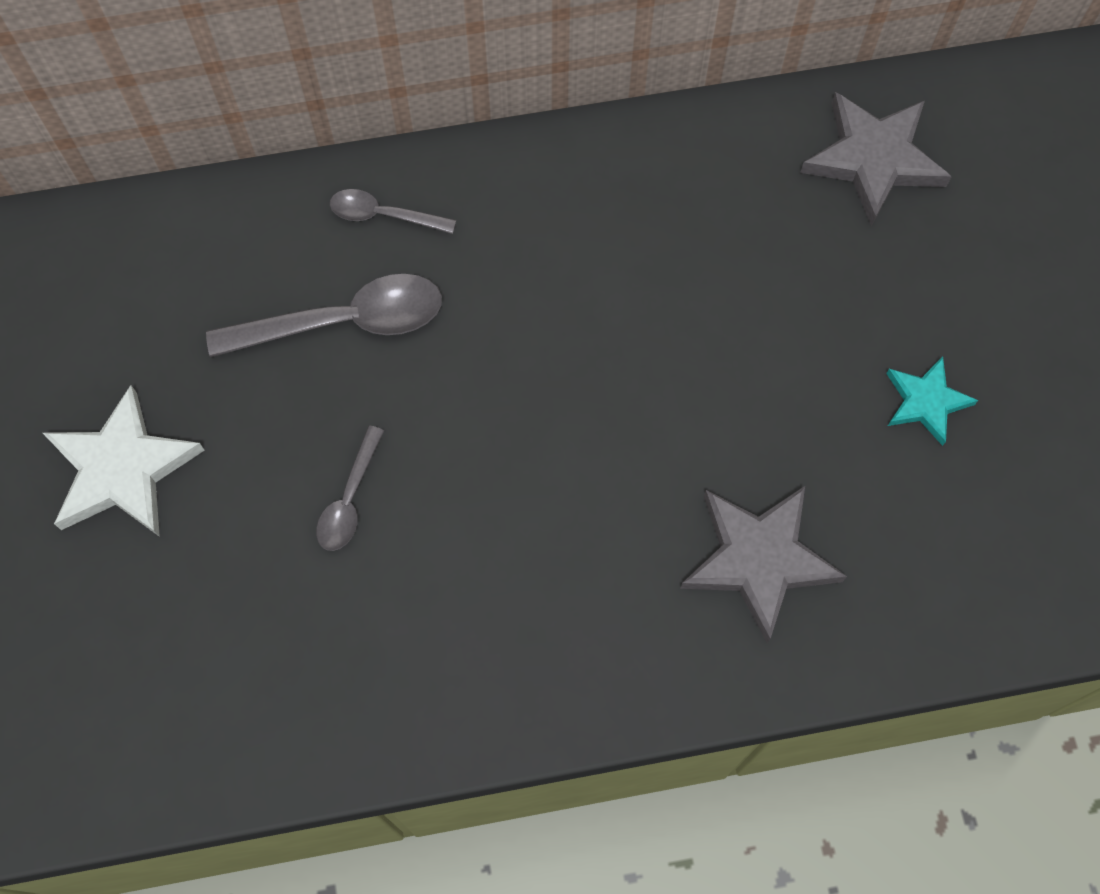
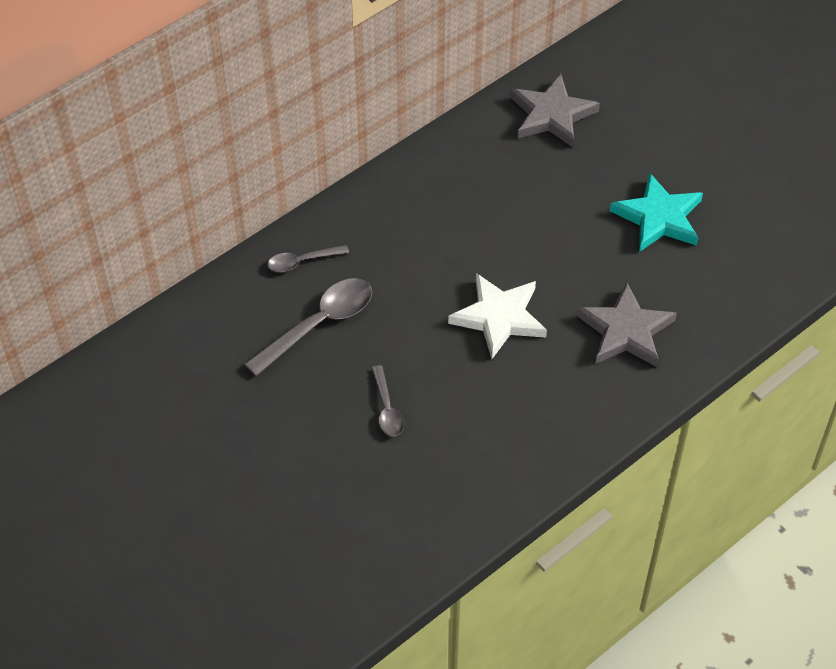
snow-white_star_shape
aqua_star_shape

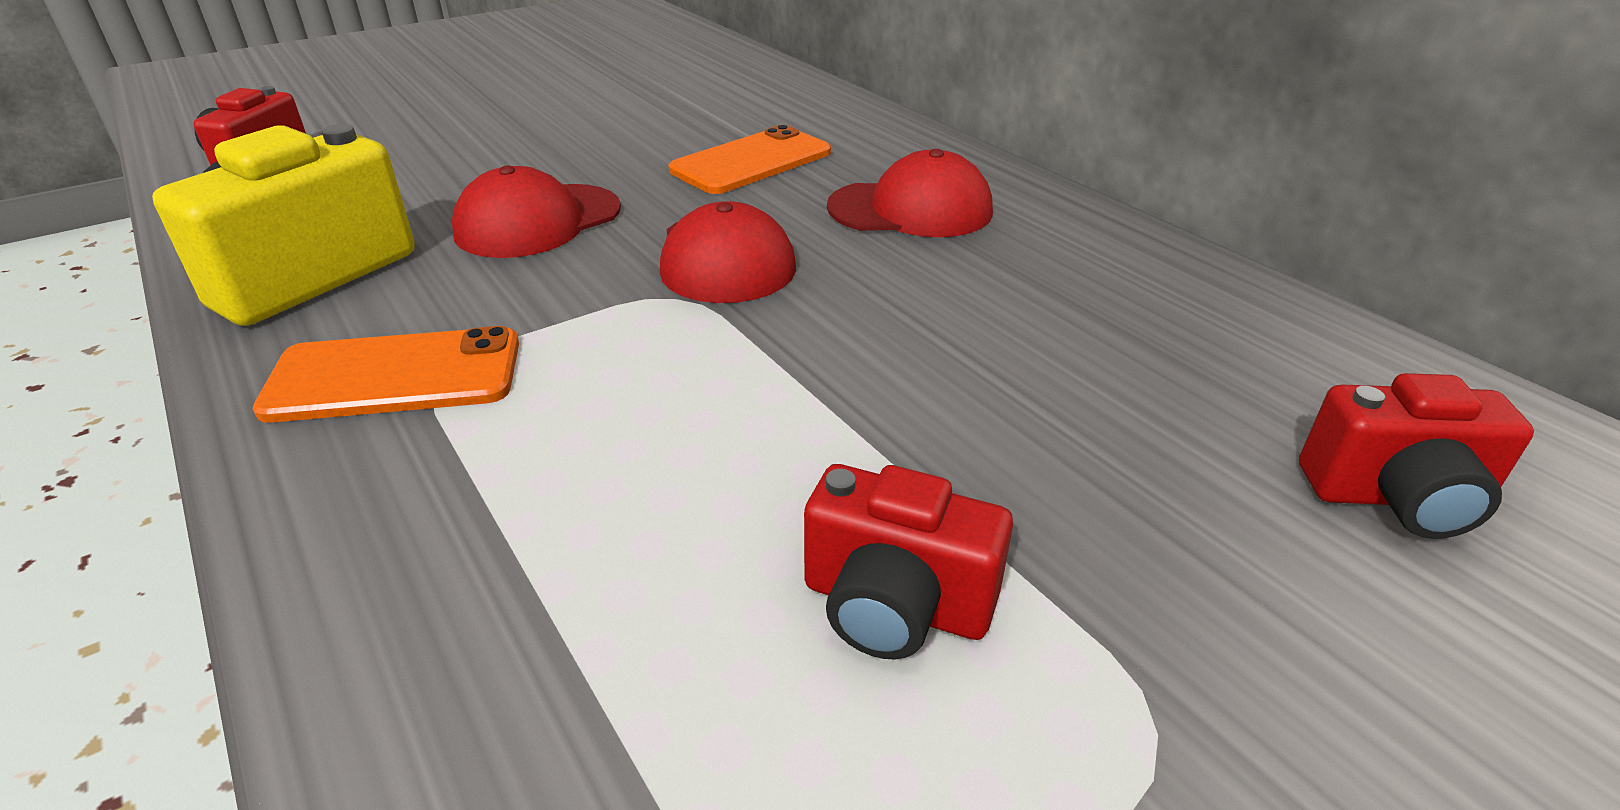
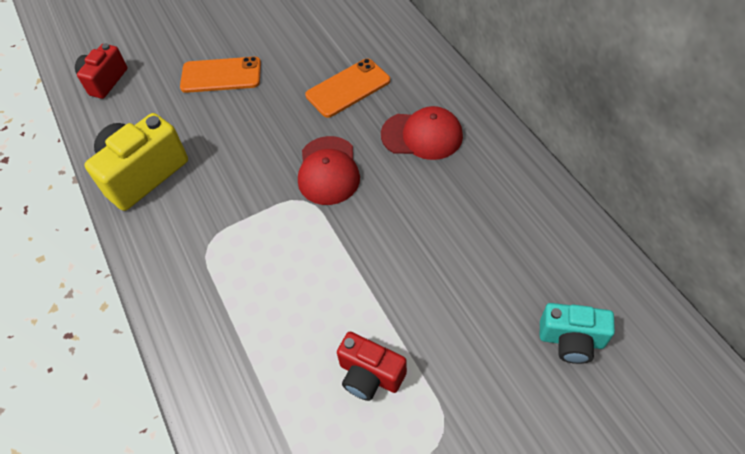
orange_smartphone (1st from left)
scarlet_baseball_cap (1st from left in the first image)
aqua_compact_camera

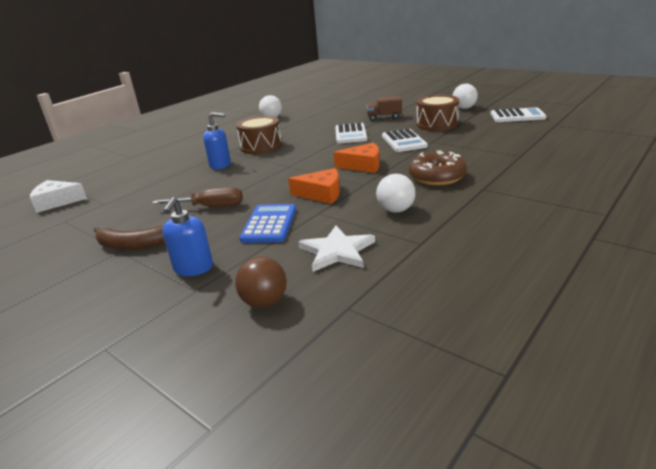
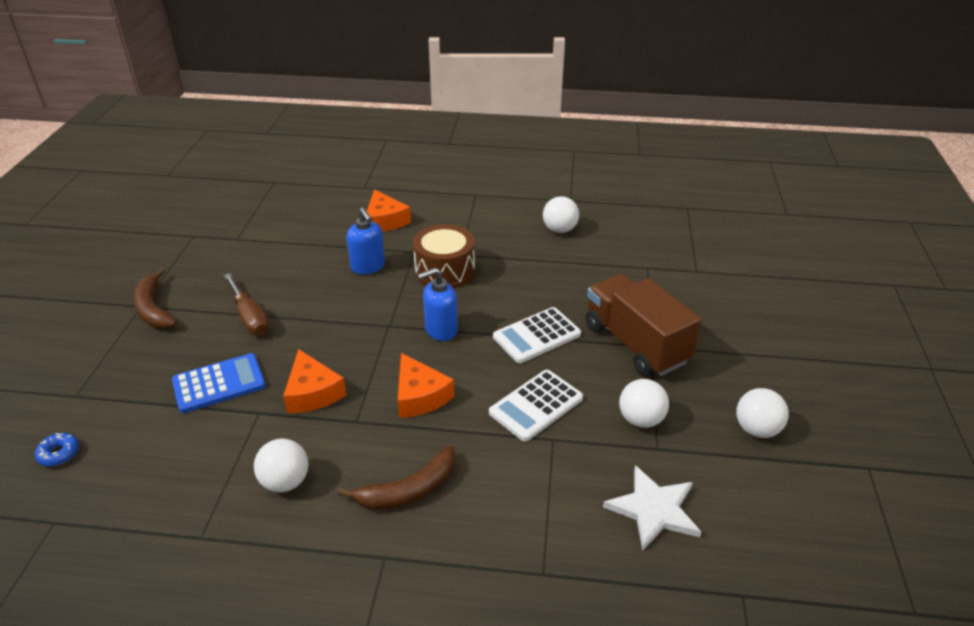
snow-white_cheese_wedge
blue_pump_bottle (2nd from left)
blue_donut
snow-white_star_shape
russet_toy_truck
russet_toy_banana (2nd from left)
snow-white_sphere (3rd from left)
snow-white_calculator (3rd from left in the first image)
orange_cheese_wedge (2nd from left)

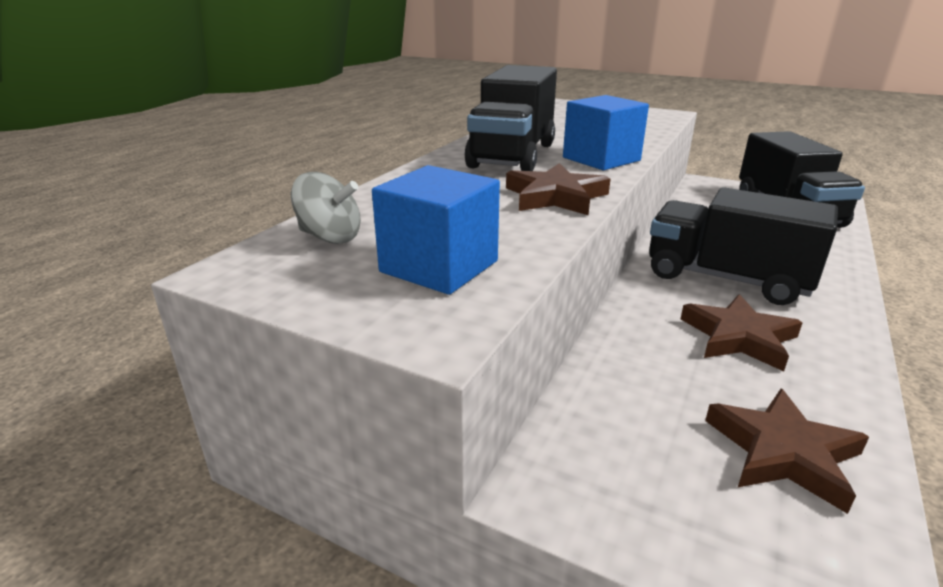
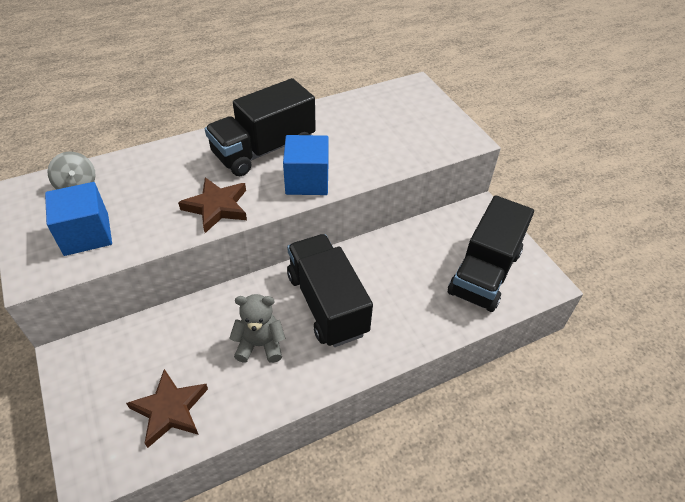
grey_stuffed_bear

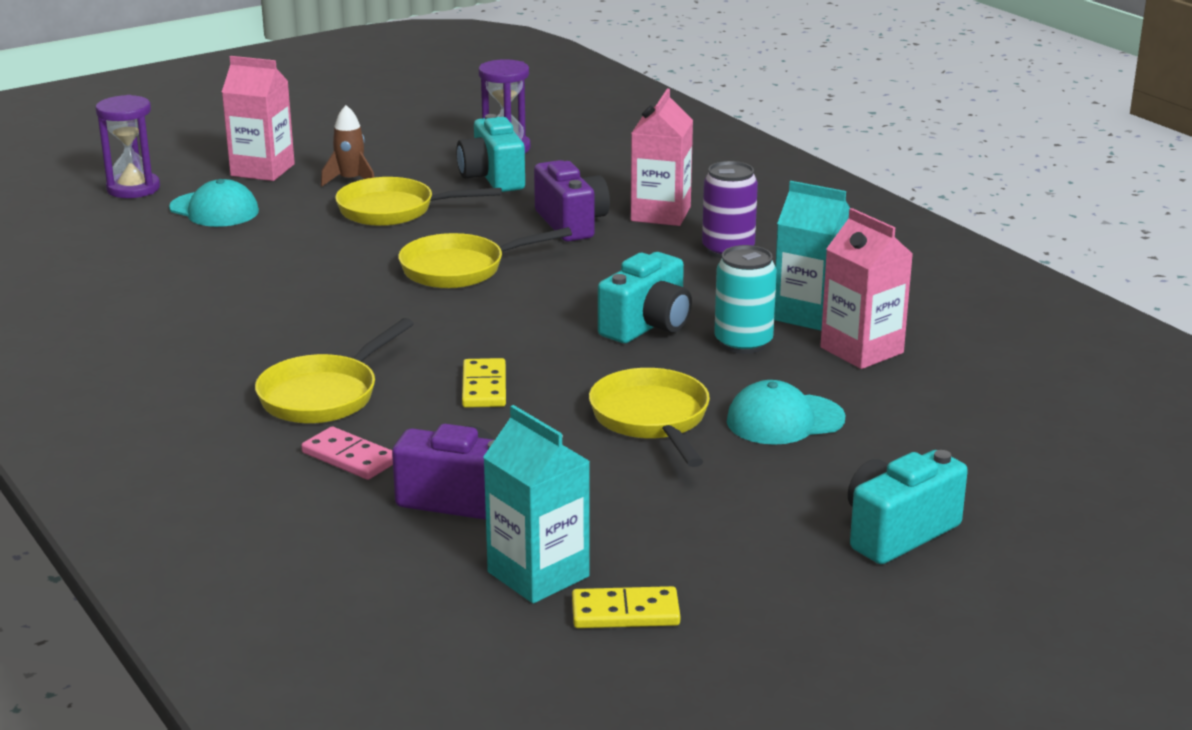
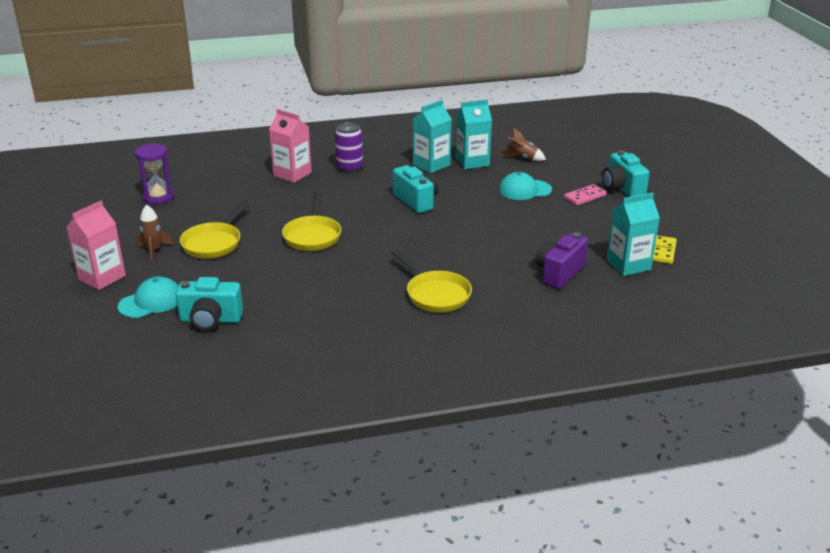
purple_sandglass (1st from left in the first image)
rose-pink_domino_tile
aqua_compact_camera (1st from left)
yellow_domino_tile (1st from left in the first image)
purple_compact_camera (2nd from left in the first image)
yellow_skillet (4th from left in the first image)
aqua_soda_can
aqua_baseball_cap (2nd from left)
aqua_milk_carton (2nd from left)
russet_spaceship (2nd from left)

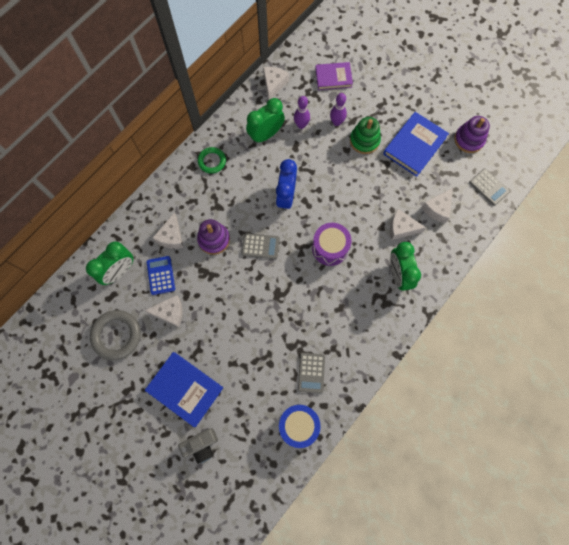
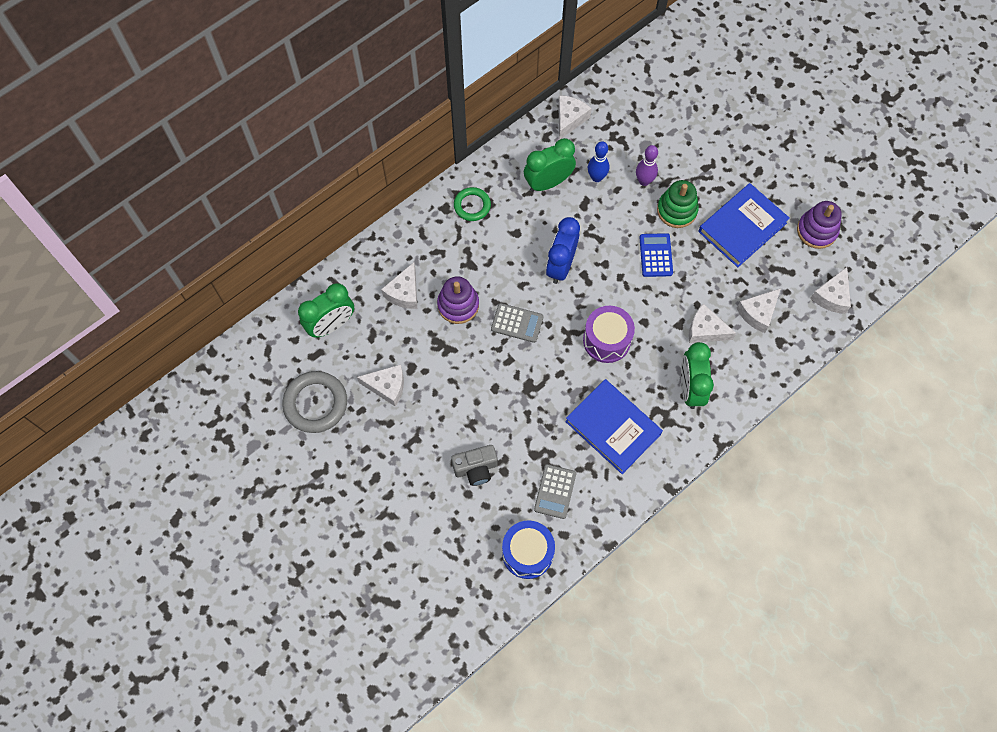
blue_book (1st from left)
blue_calculator
grey_compact_camera
blue_bowling_pin
purple_book
snow-white_cheese_wedge (6th from left)

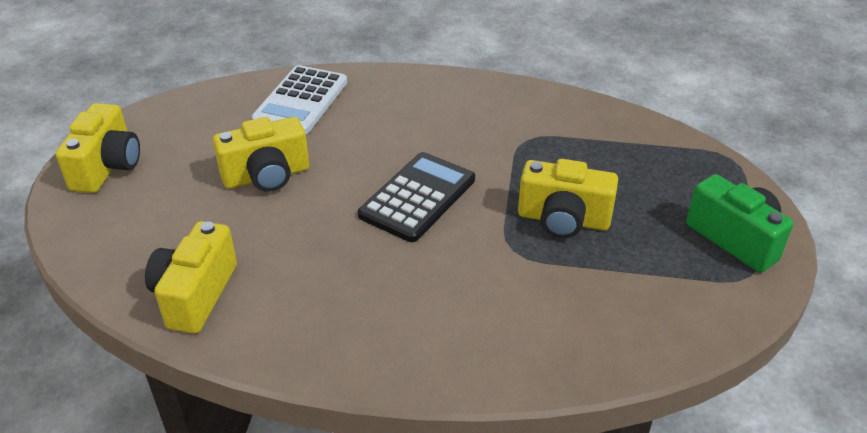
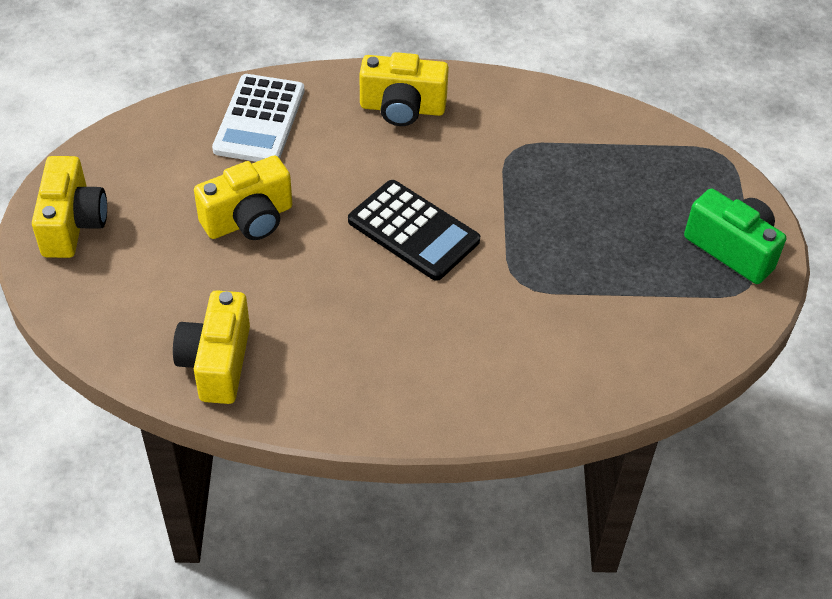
jet-black_calculator
yellow_compact_camera (4th from left)

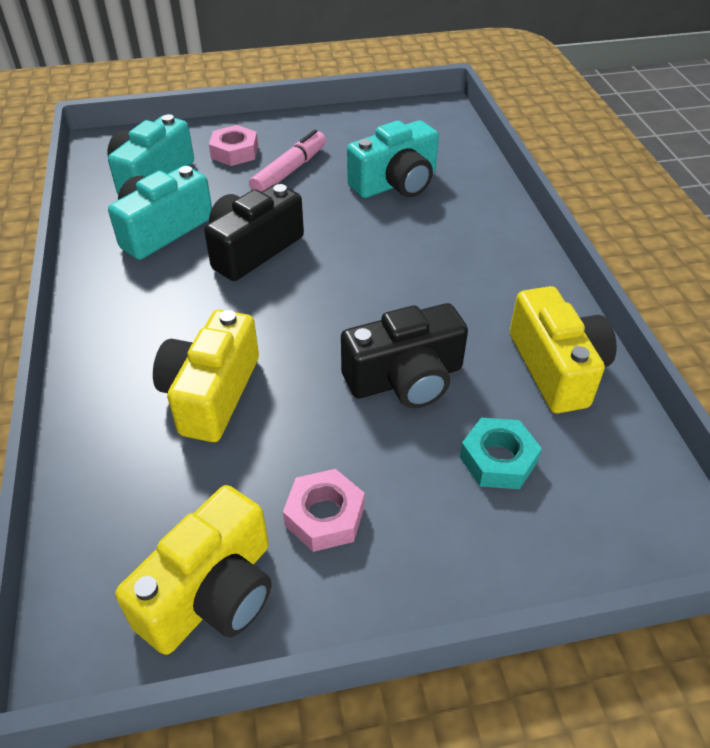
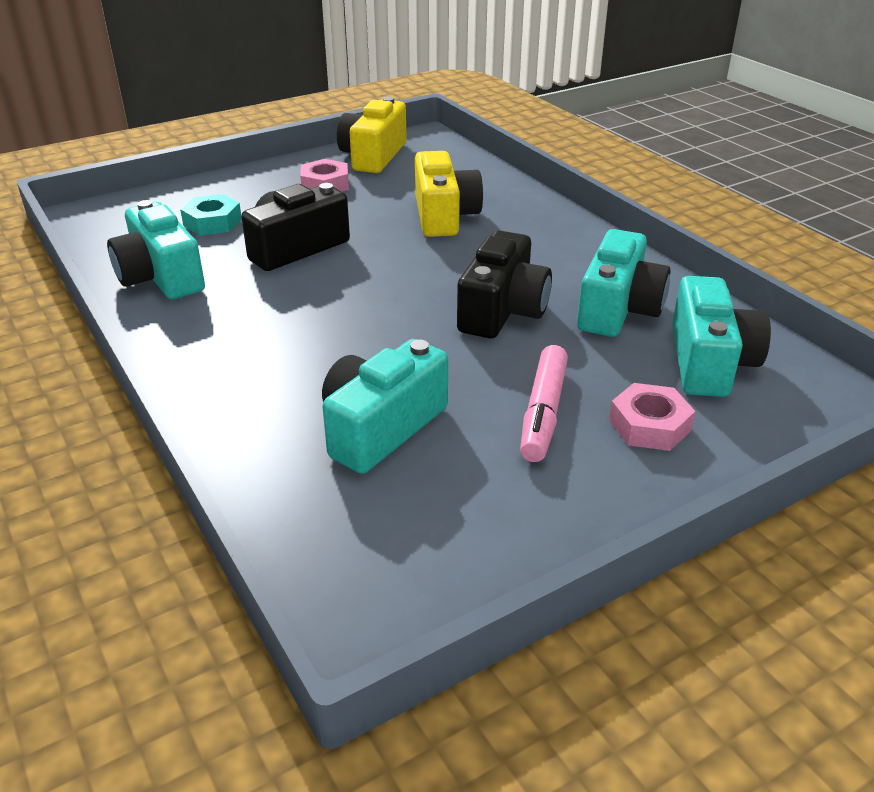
aqua_compact_camera (1st from left)

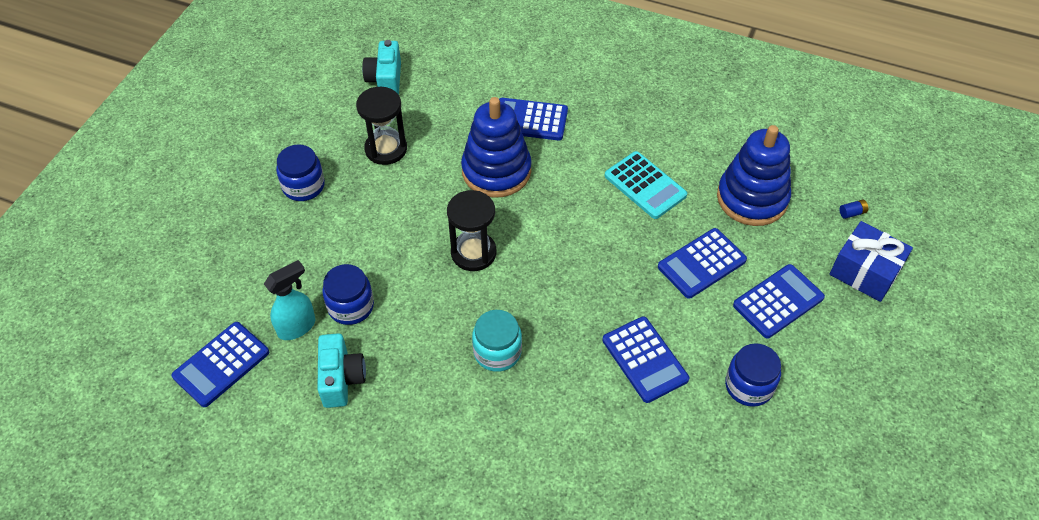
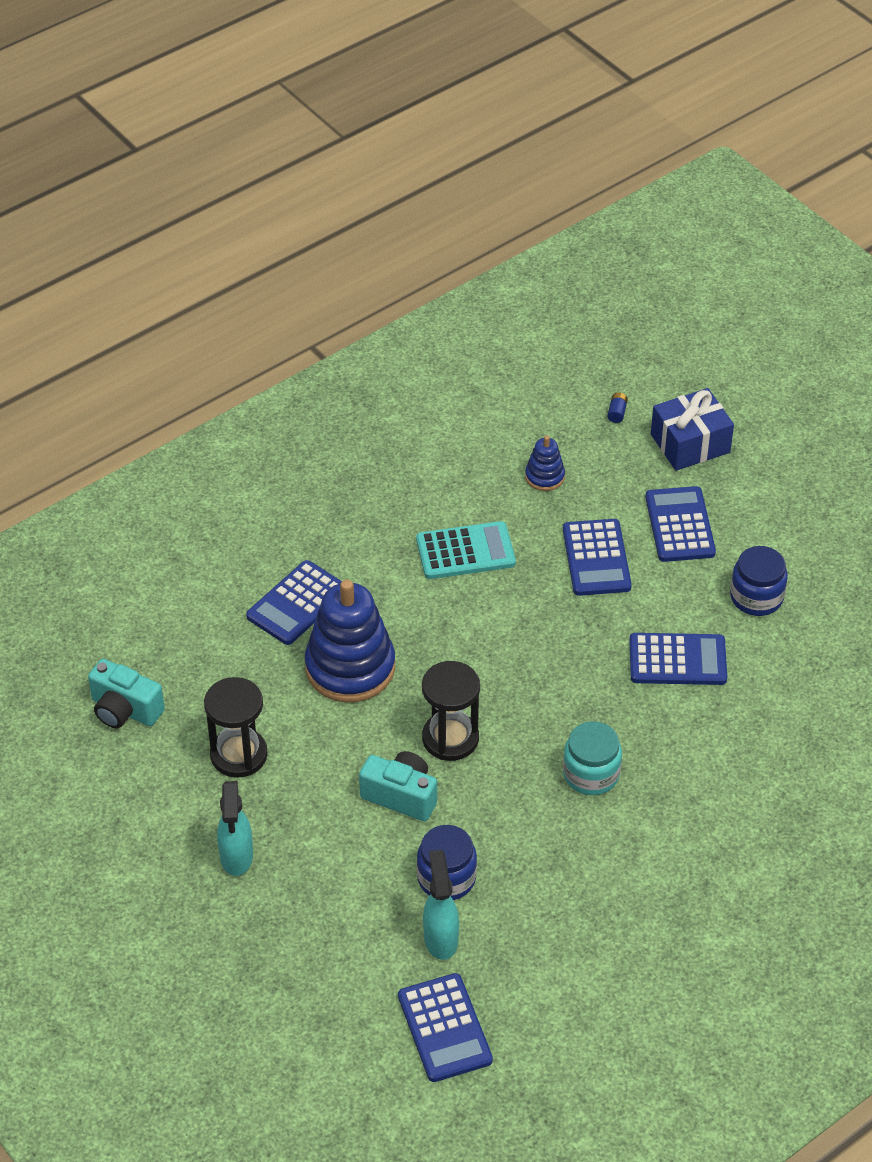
aqua_spray_cleaner (1st from left)
aqua_compact_camera (2nd from left)
blue_stacking_toy (2nd from left)

